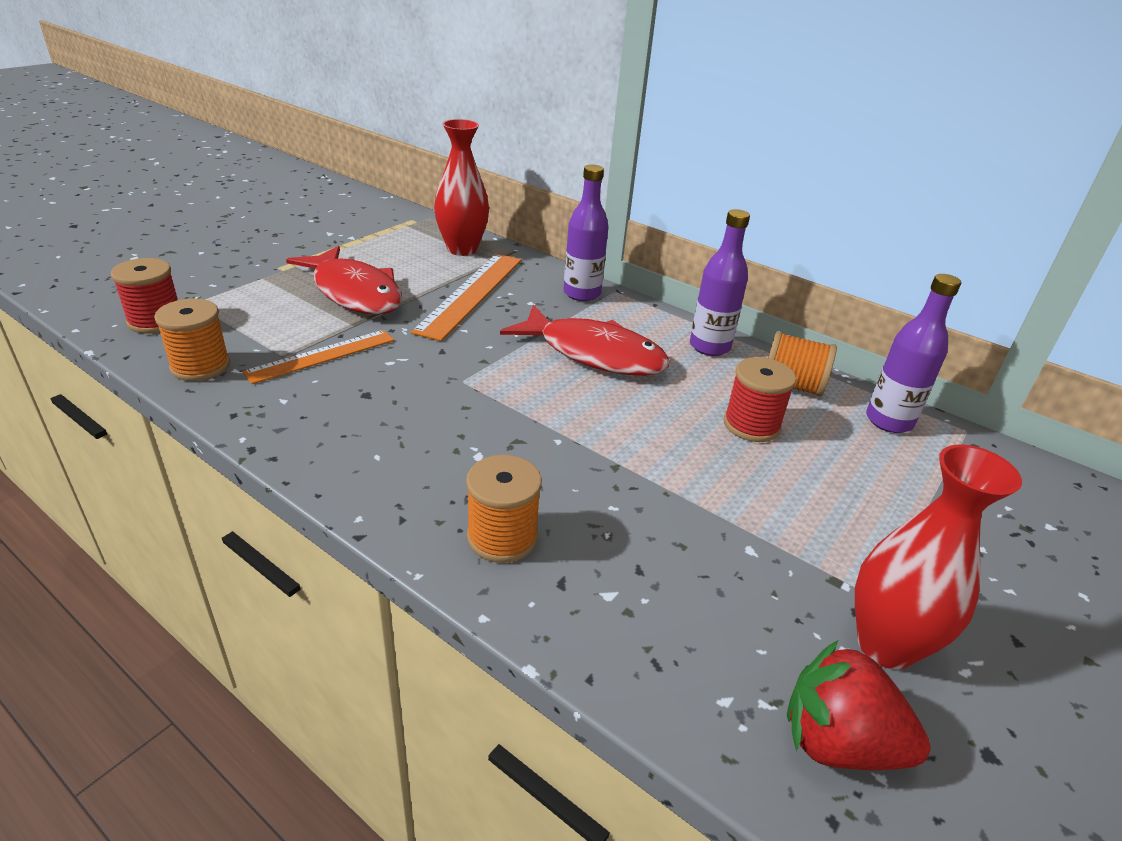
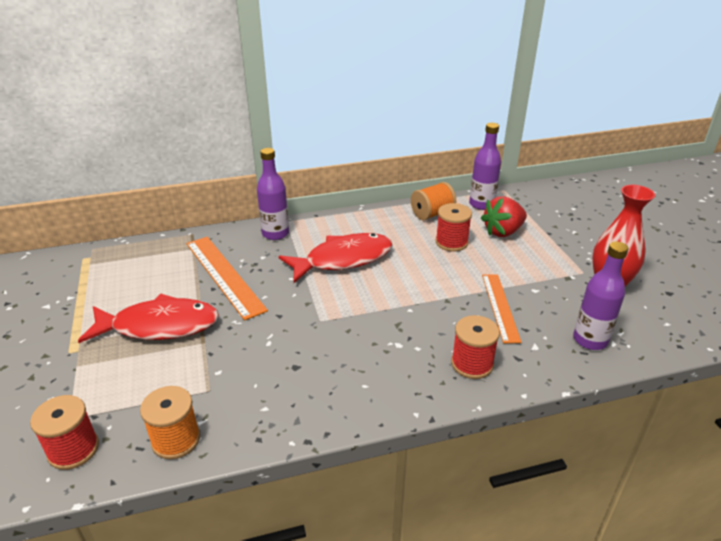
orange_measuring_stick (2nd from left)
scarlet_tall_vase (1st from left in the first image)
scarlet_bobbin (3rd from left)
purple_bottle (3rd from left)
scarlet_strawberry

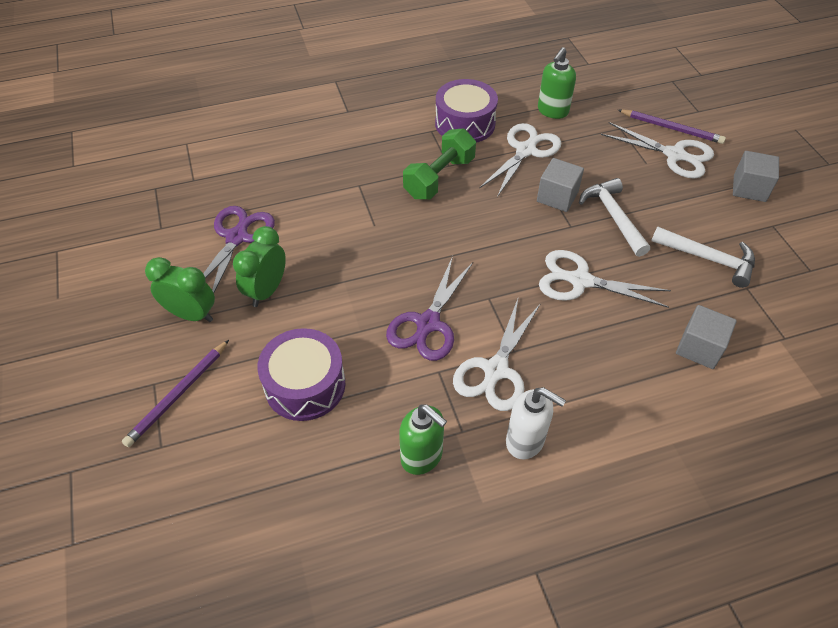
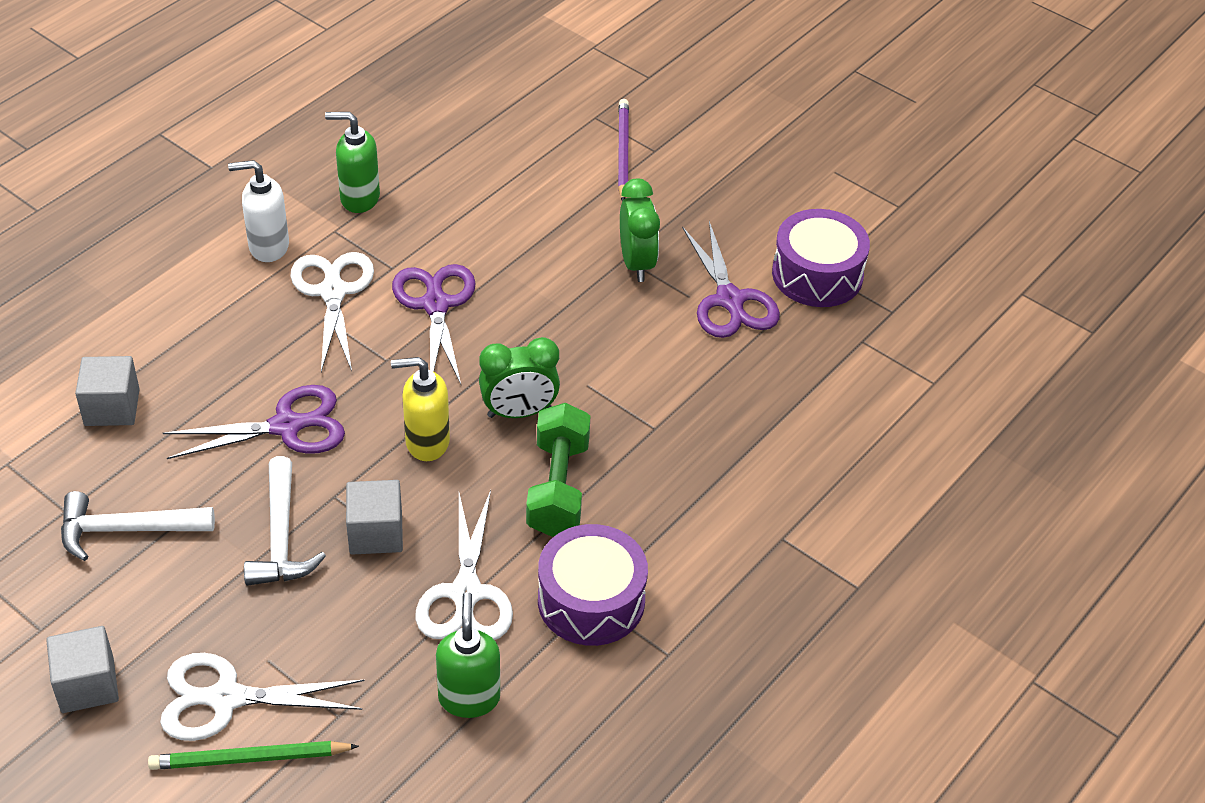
emerald_alarm_clock (1st from left)
purple_toy_drum (2nd from left)
purple_scissors (1st from left)
snow-white_carpenter's_hammer (2nd from left)
emerald_wooden_pencil
yellow_pump_bottle

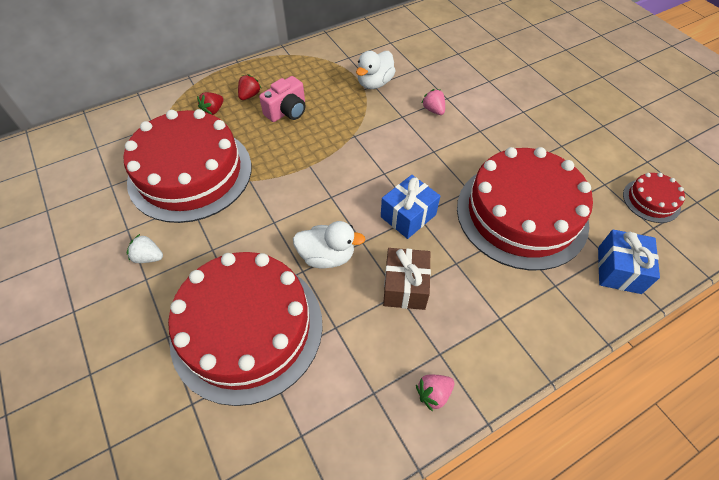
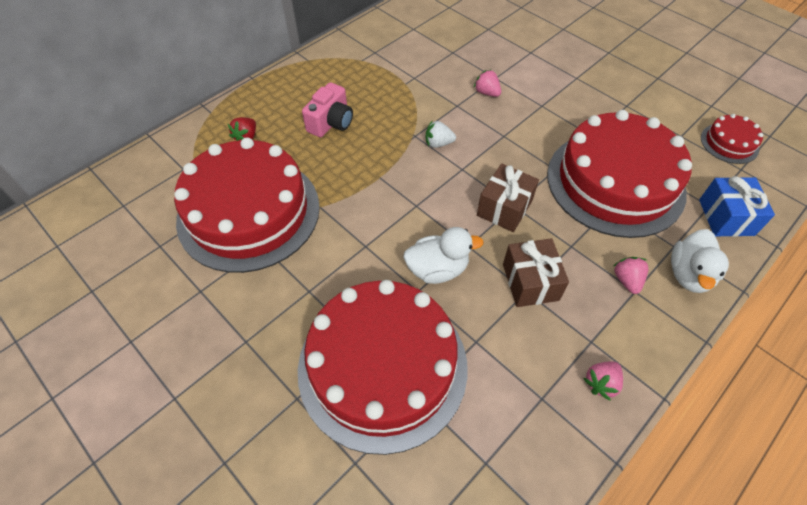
snow-white_strawberry
scarlet_strawberry (2nd from left in the first image)
snow-white_duck (2nd from left)
russet_present (1st from left)
rose-pink_strawberry (3rd from left)

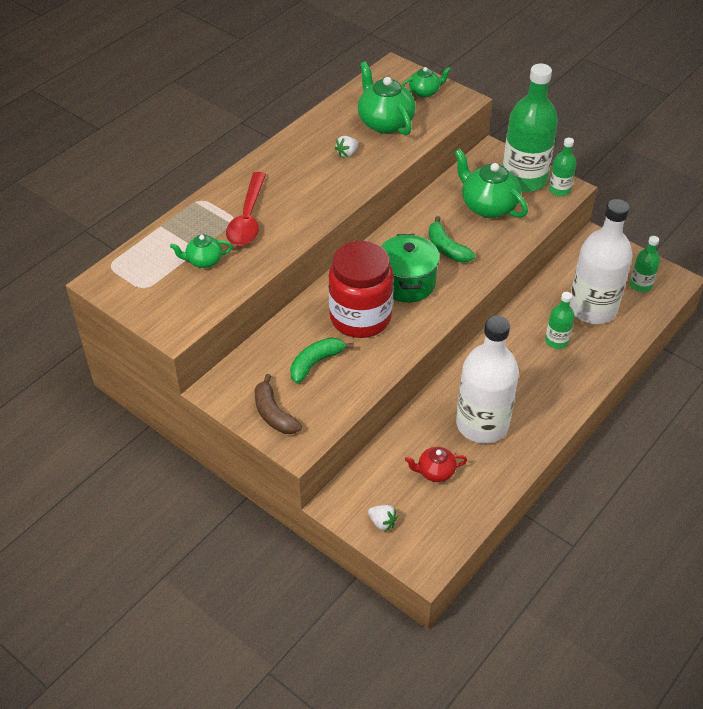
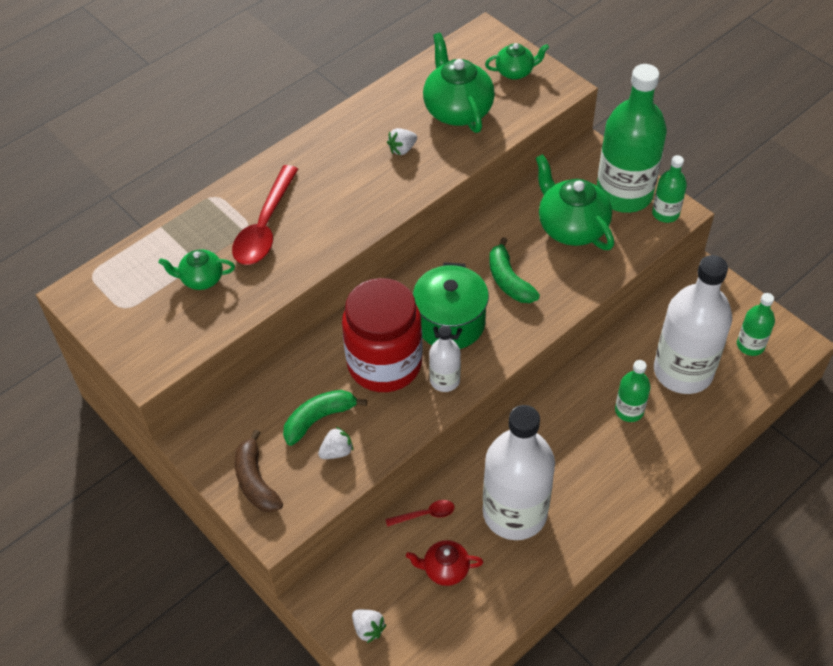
snow-white_strawberry (1st from left)
scarlet_spoon (2nd from left)
snow-white_bottle (1st from left)

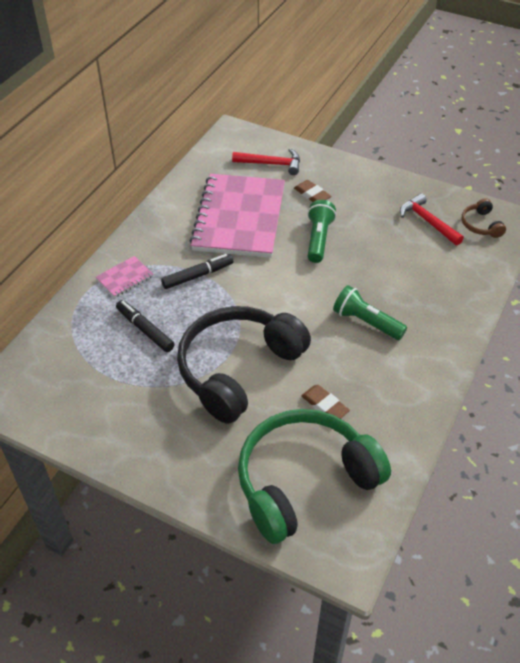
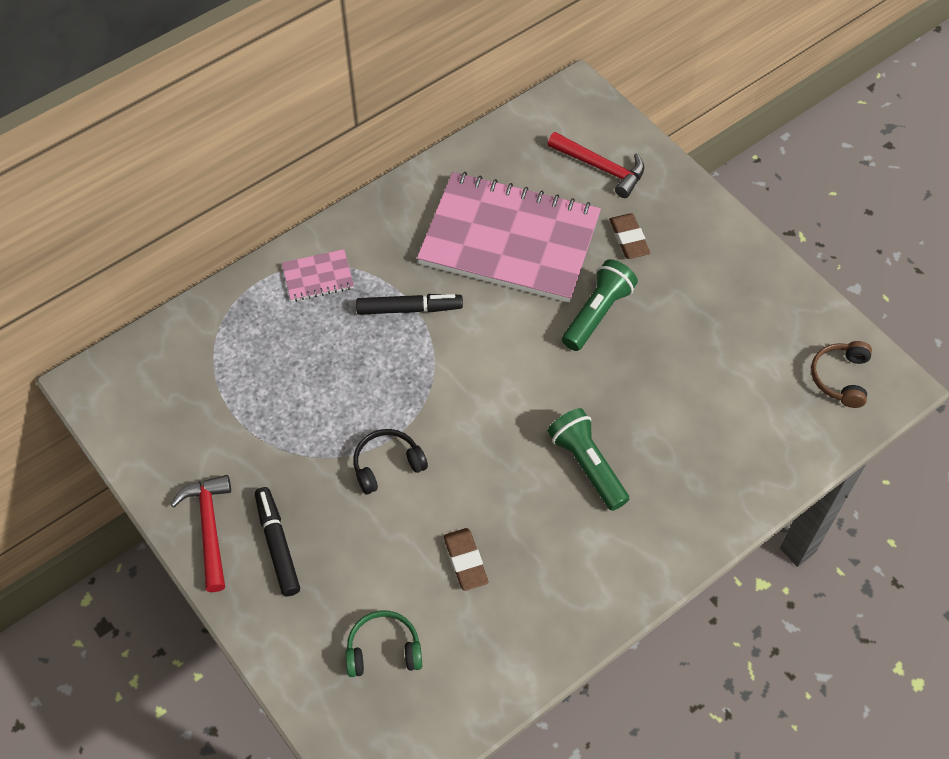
jet-black_marker (1st from left)
jet-black_headphones
rose-pink_exercise_book (2nd from left)
emerald_headphones
scarlet_carpenter's_hammer (1st from left)

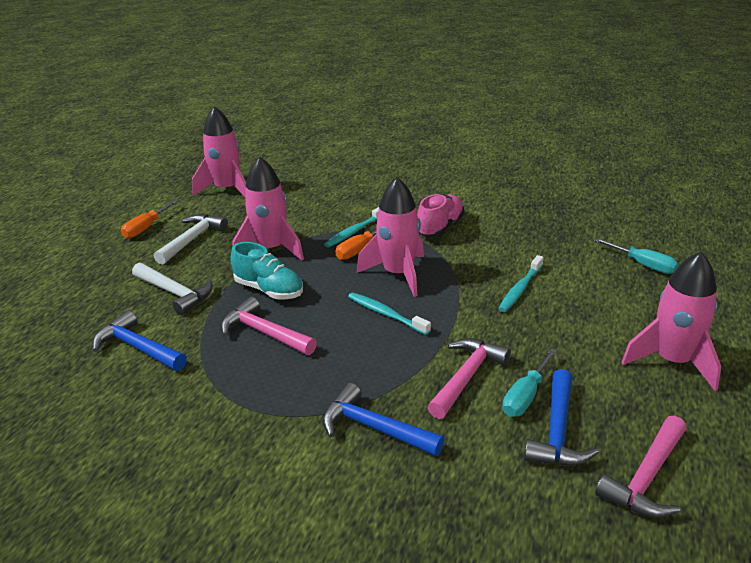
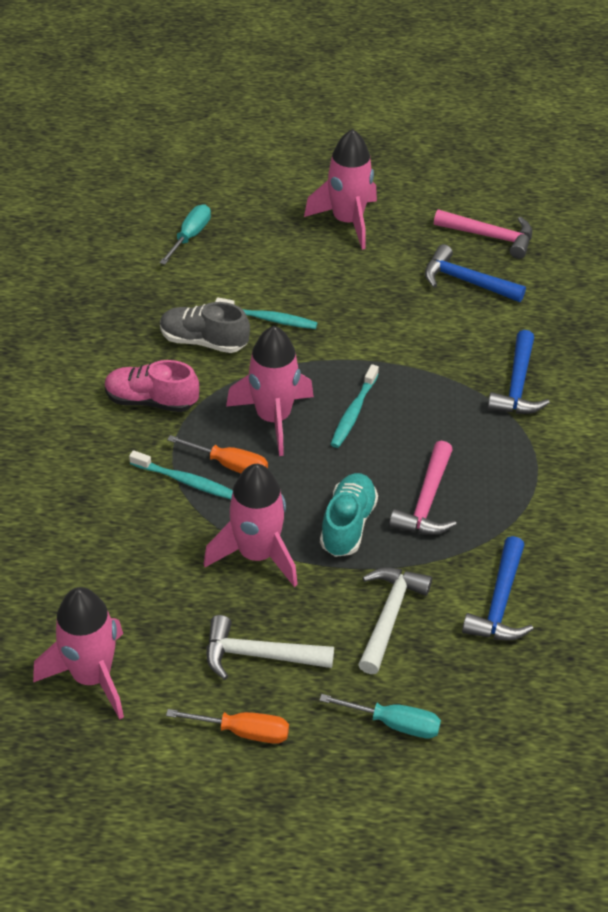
rose-pink_carpenter's_hammer (2nd from left in the first image)
aqua_screwdriver (2nd from left)
blue_carpenter's_hammer (1st from left)
grey_shoe

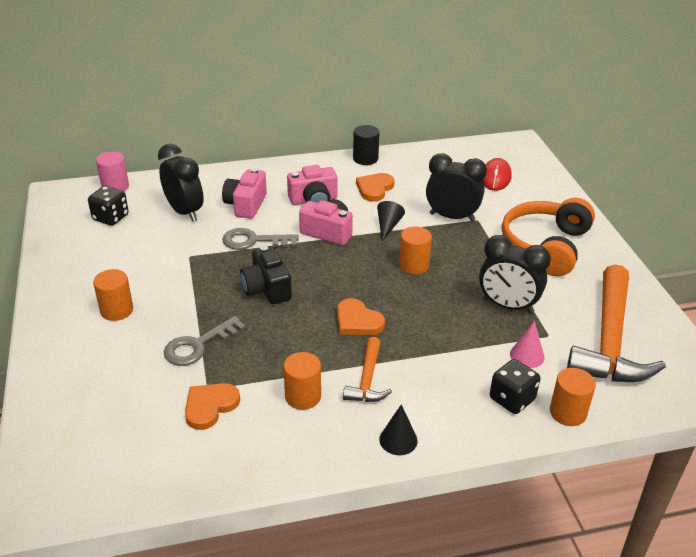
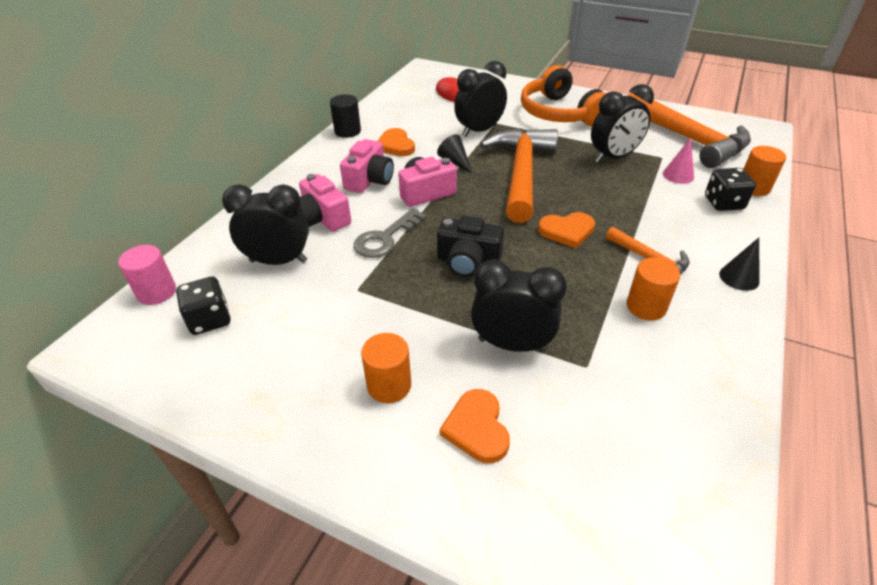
jet-black_alarm_clock (3rd from left)
orange_love_heart (2nd from left)
orange_carpenter's_hammer (1st from left)

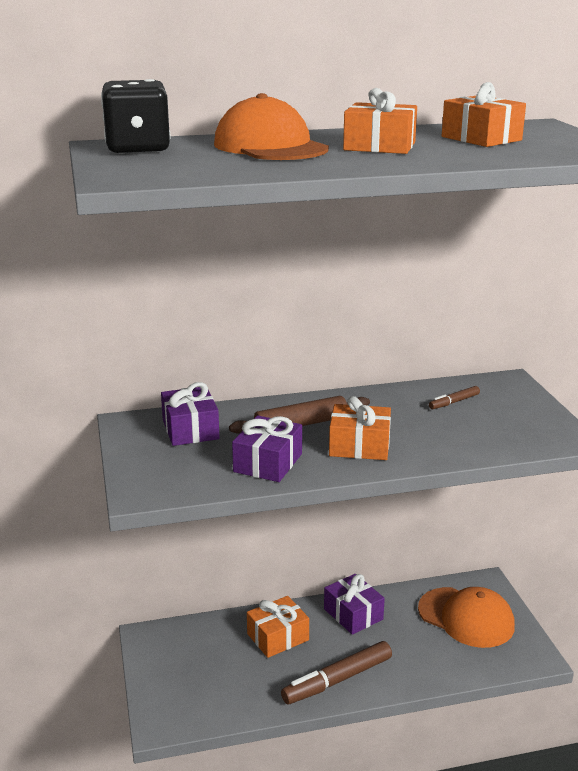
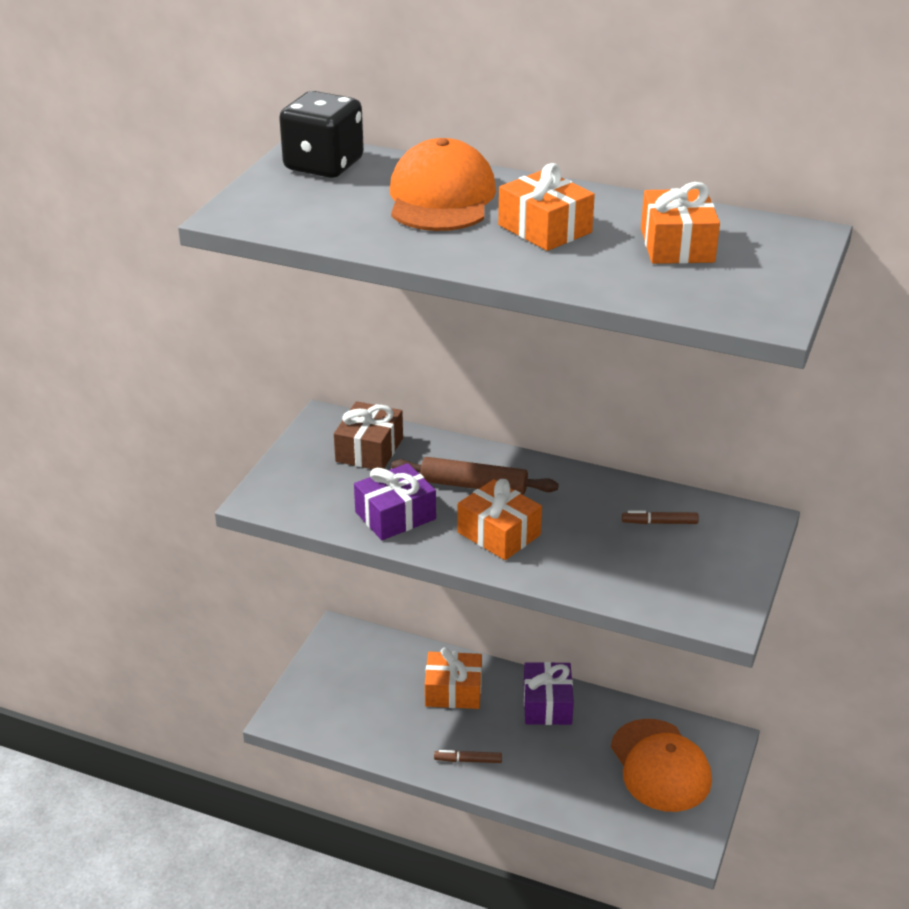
russet_present
russet_marker (1st from left)

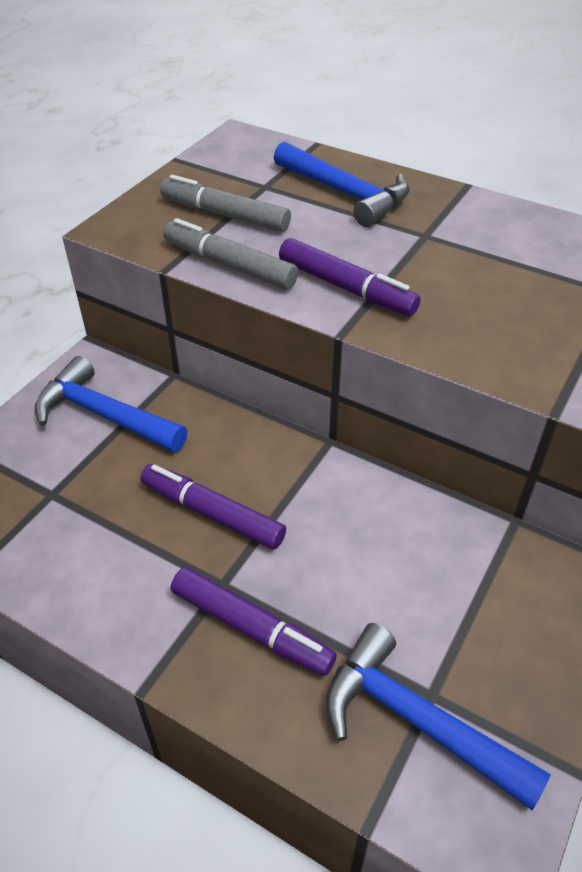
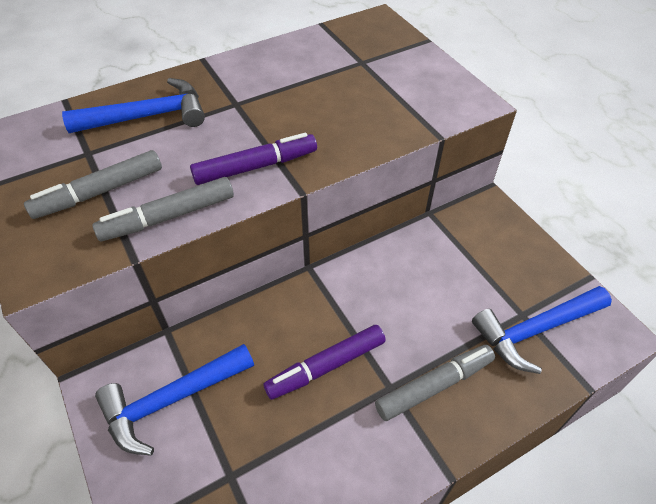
grey_marker (3rd from left)

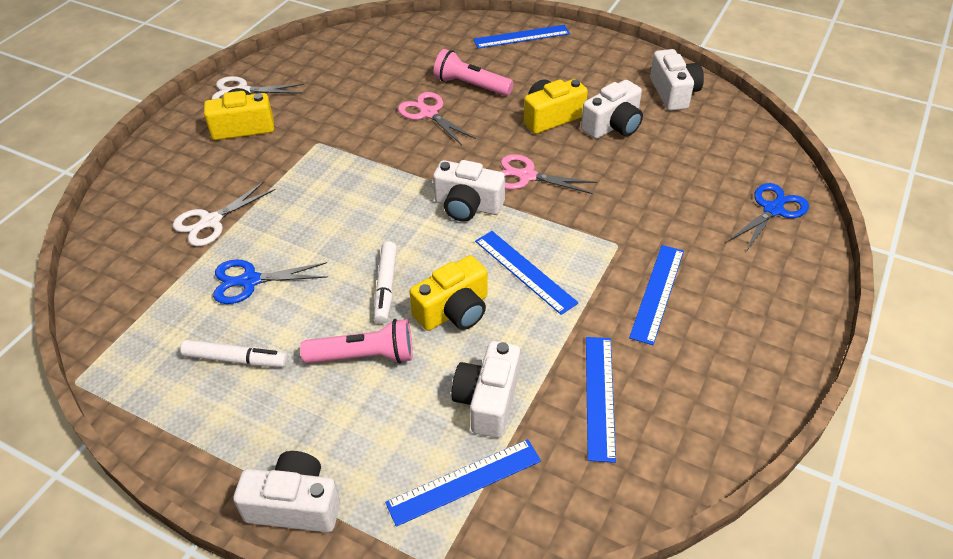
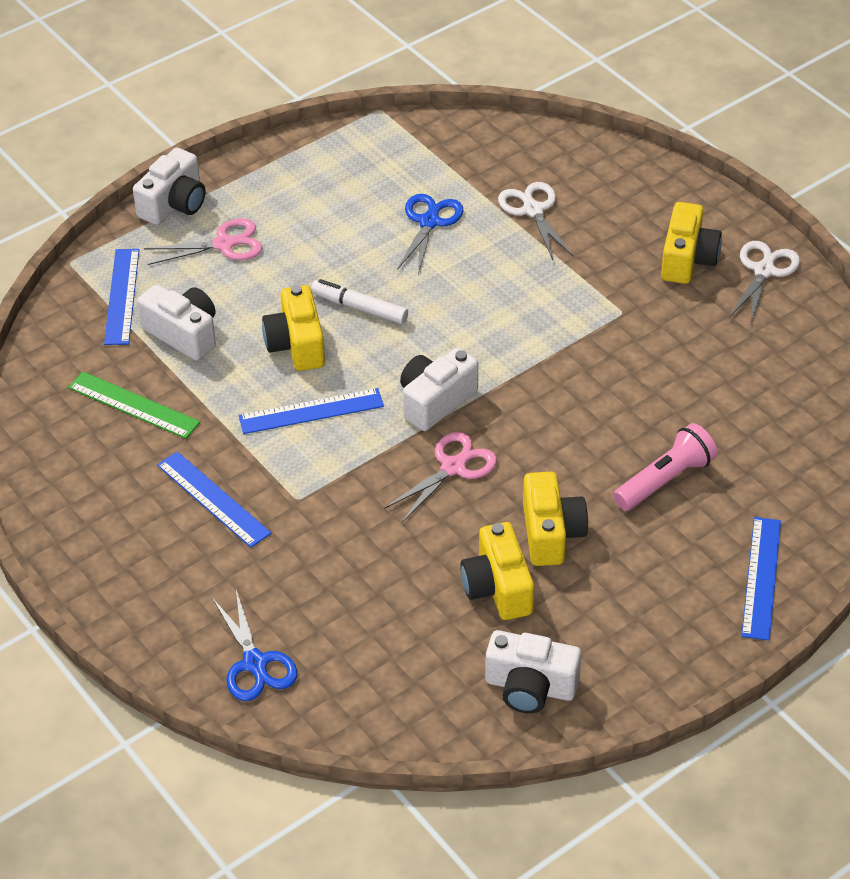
snow-white_marker (1st from left in the first image)
rose-pink_flashlight (1st from left in the first image)
rose-pink_scissors (1st from left)
yellow_compact_camera (2nd from left)
emerald_measuring_stick

